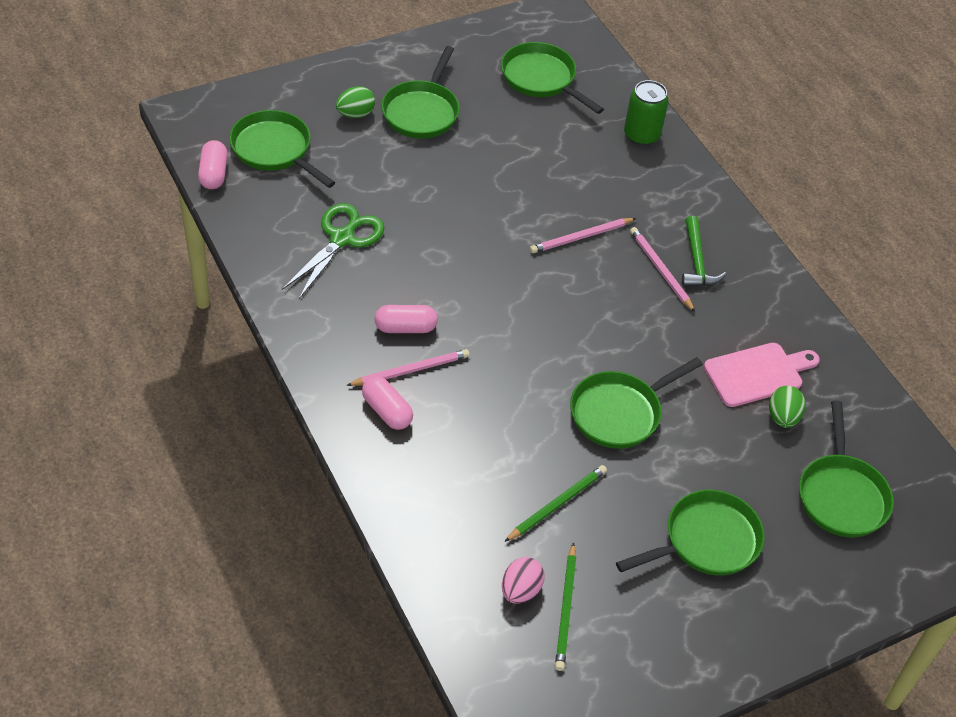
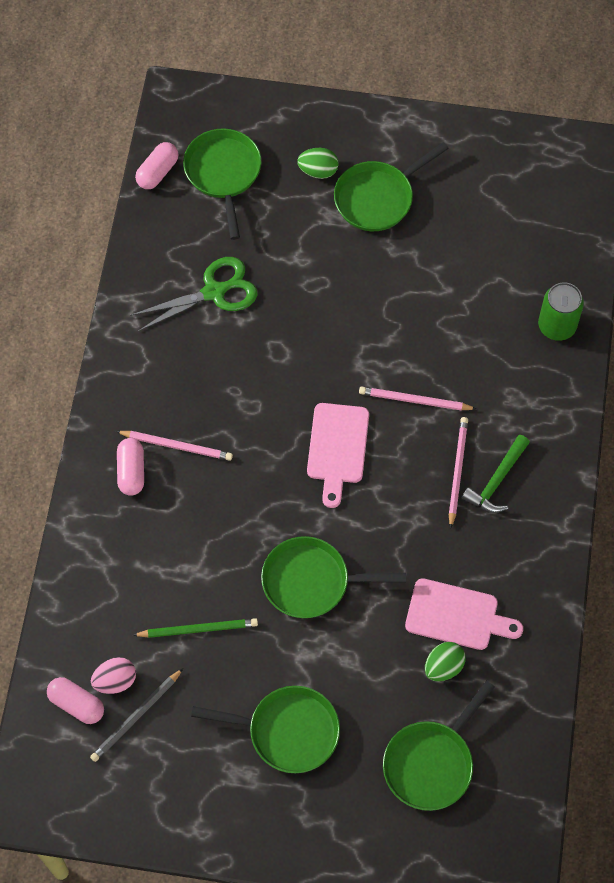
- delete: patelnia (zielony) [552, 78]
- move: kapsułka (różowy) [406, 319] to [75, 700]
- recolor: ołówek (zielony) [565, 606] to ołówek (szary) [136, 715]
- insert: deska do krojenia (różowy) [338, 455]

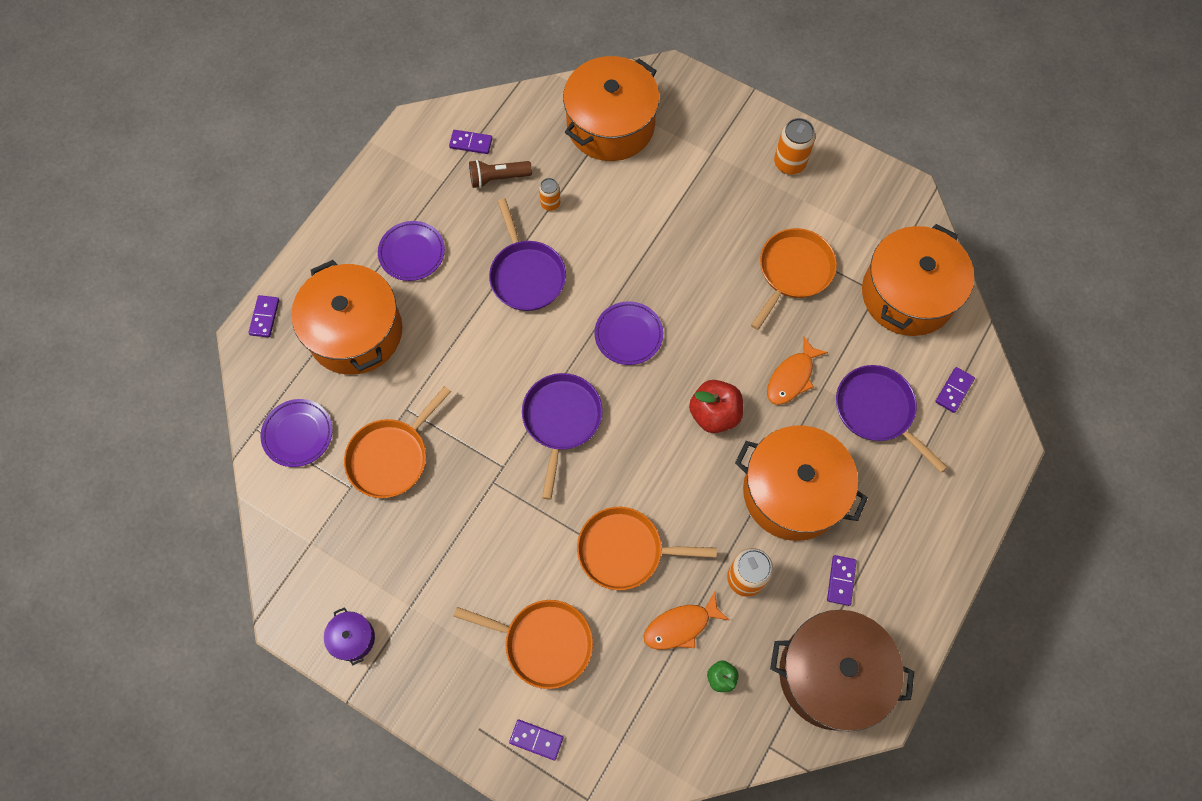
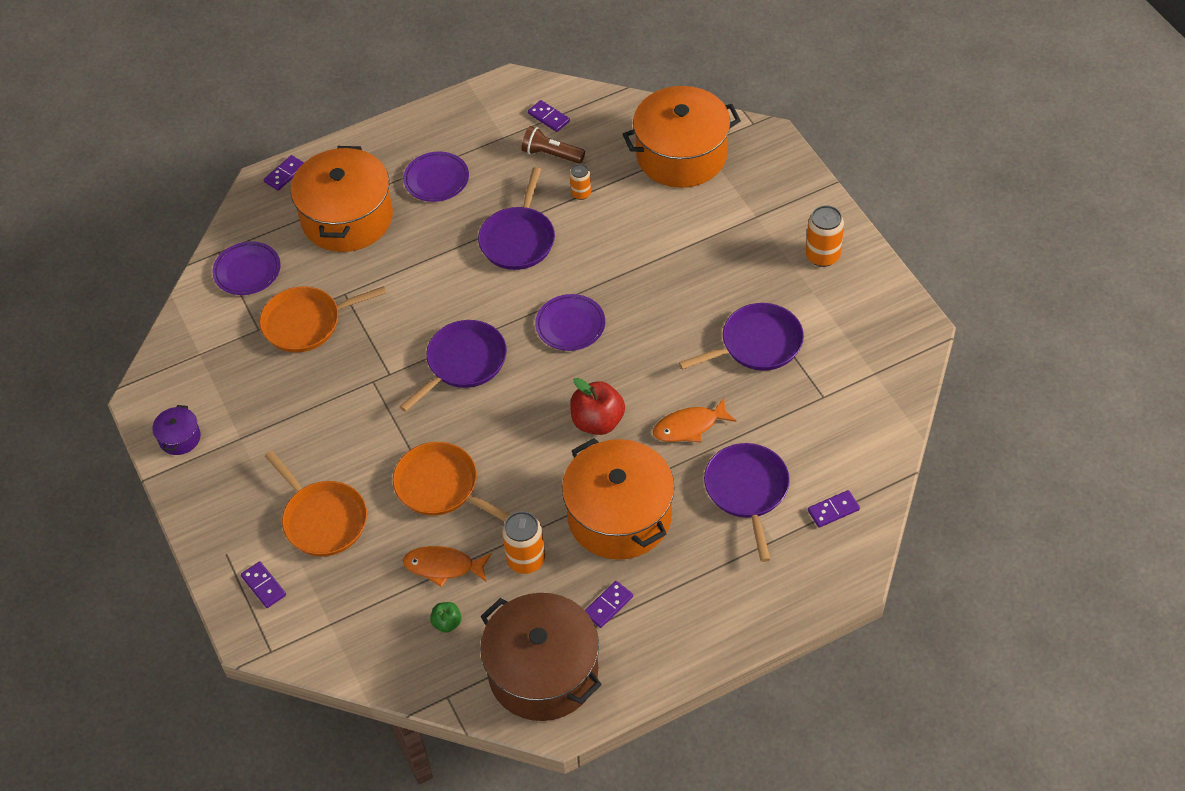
- delete: garnek (pomarańczowy) [918, 280]
- recolor: patelnia (pomarańczowy) [794, 279] to patelnia (fioletowy) [741, 337]

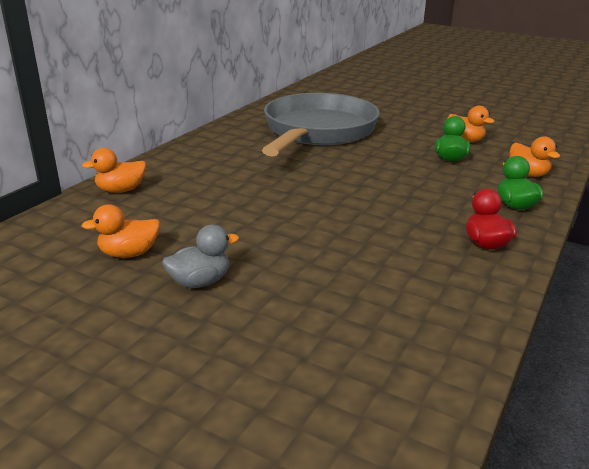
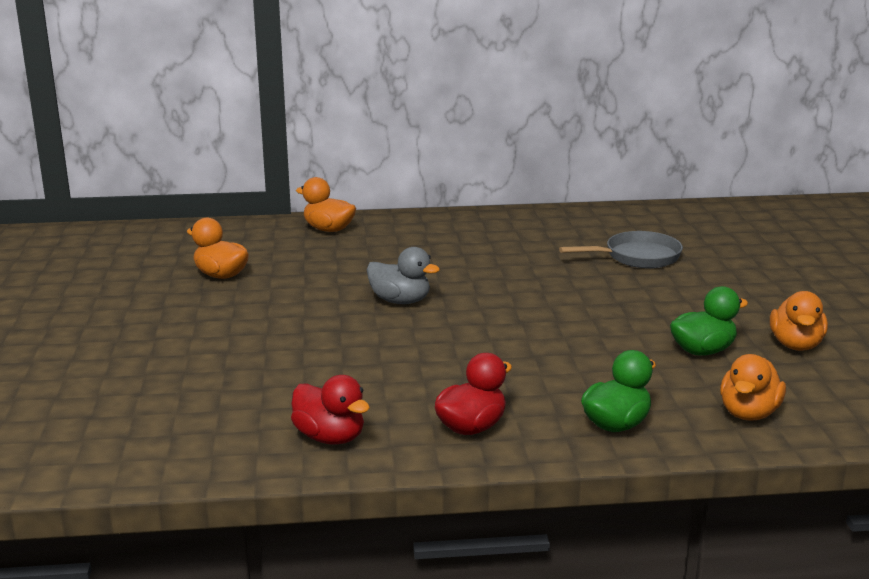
- resize: patelnia (szary) [321, 125] = [621, 249] x0.43
- move: kaczka (szary) [200, 256] to [403, 275]
- insert: kaczka (czerwony) [330, 410]

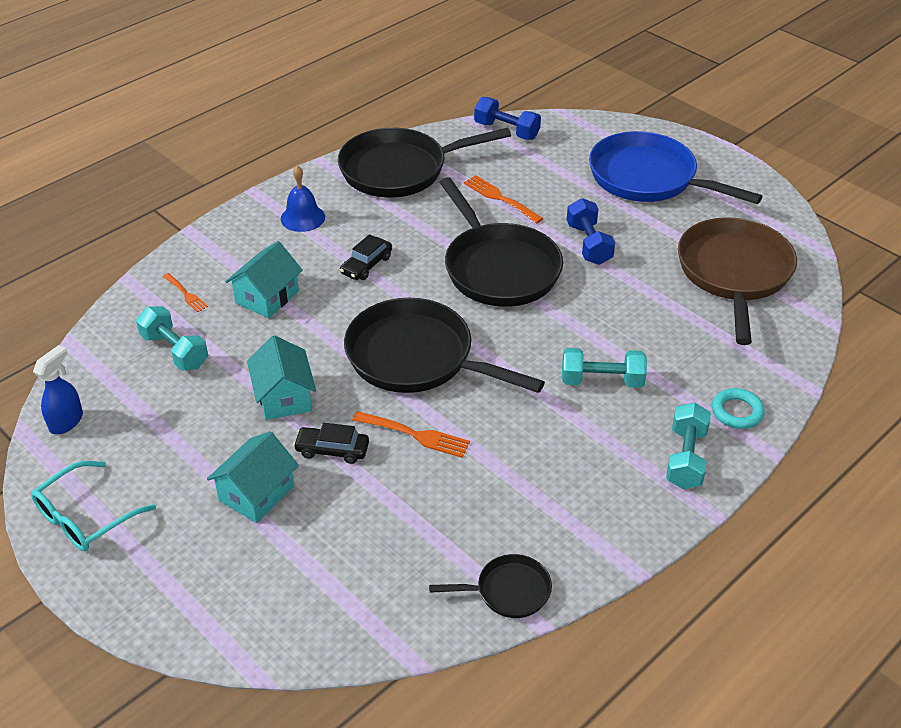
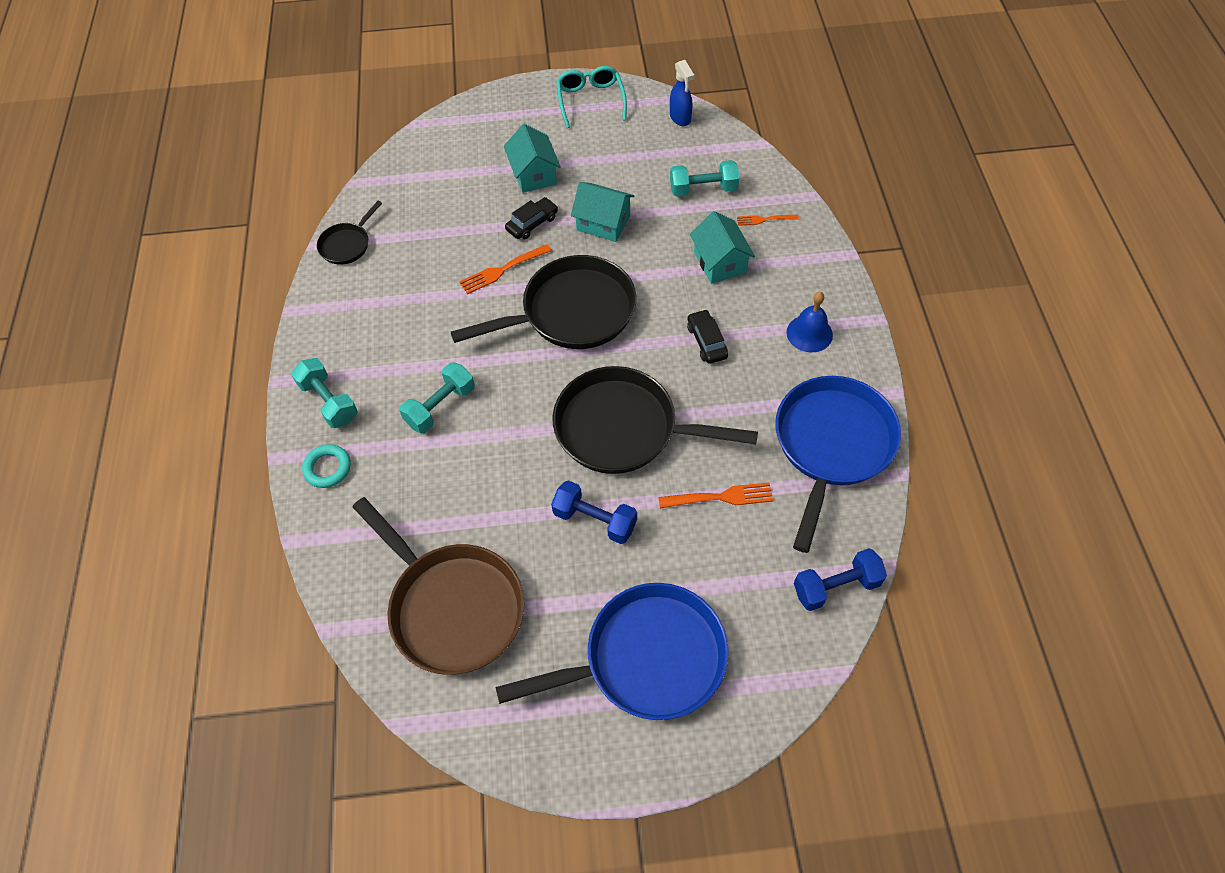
- recolor: patelnia (czarny) [424, 163] to patelnia (niebieski) [838, 464]

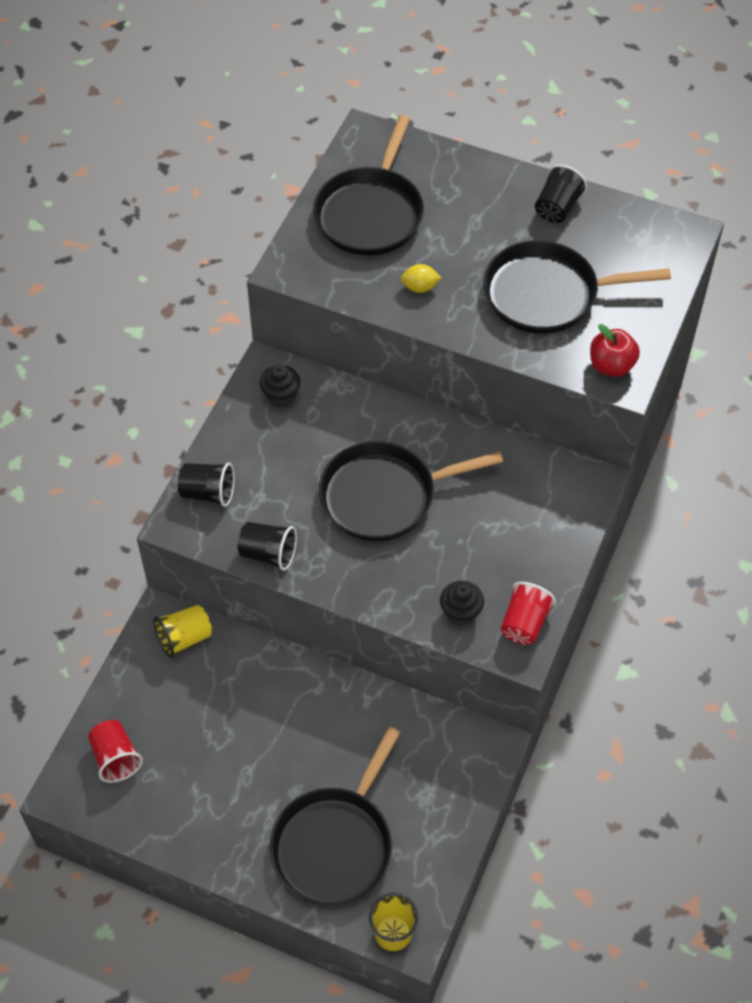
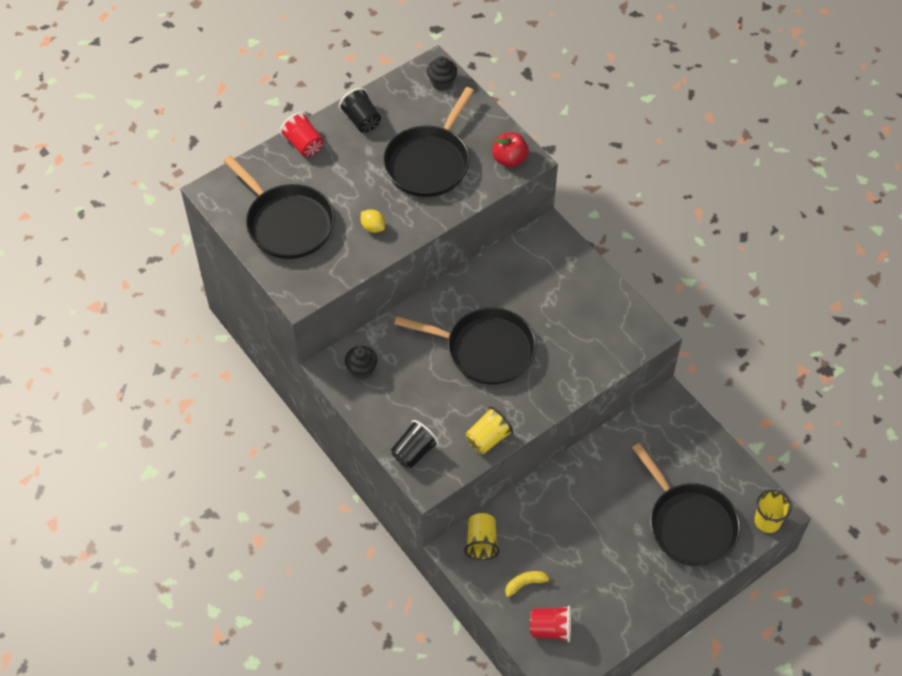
- rotate: cytryna (żółty) [421, 278] = [373, 221] 75 degrees counterclockwise
- rotate: patelnia (czarny) [411, 491] = [465, 346] 90 degrees counterclockwise
- recolor: szklanka (czarny) [267, 546] to szklanka (żółty) [489, 430]
- move: muffinka (czarny) [462, 603] to [442, 74]
- move: szklanka (czerwony) [528, 613] to [301, 134]
- insert: banan (żółty) [530, 584]

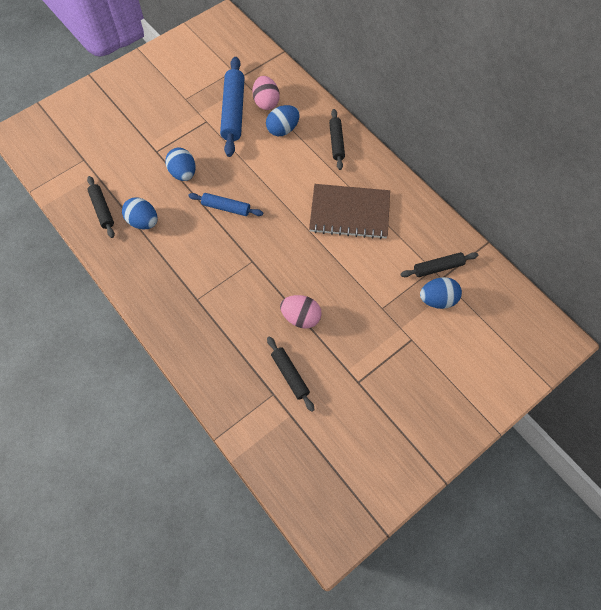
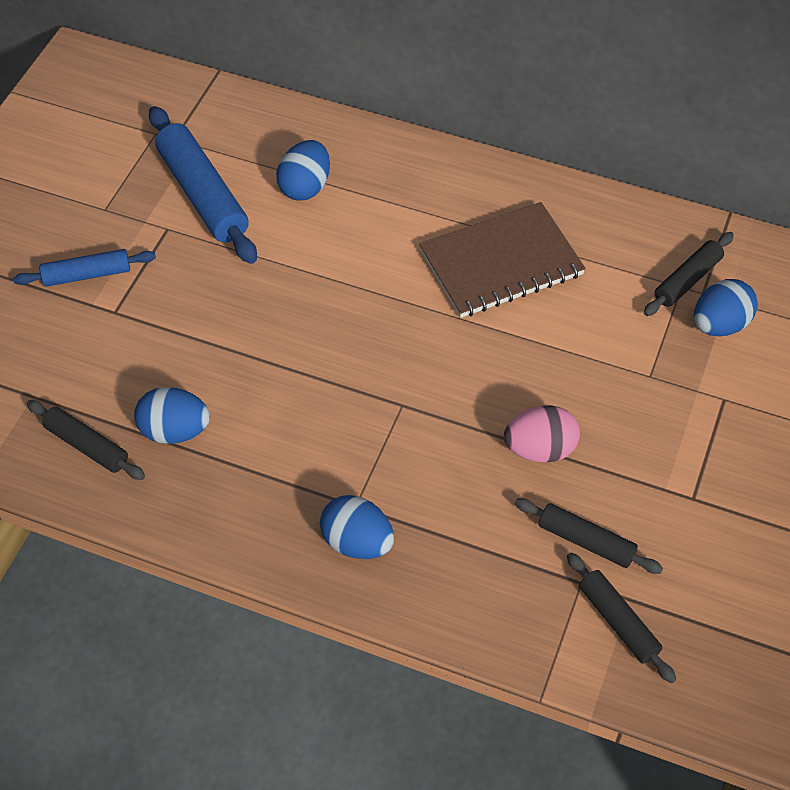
- delete: jajko (różowy) [266, 93]
- move: wałek do ciasta (czarny) [337, 139] to [621, 617]
- move: jajko (niebieski) [180, 164] to [357, 527]
- move: wałek do ciasta (niebieski) [225, 204] to [84, 268]

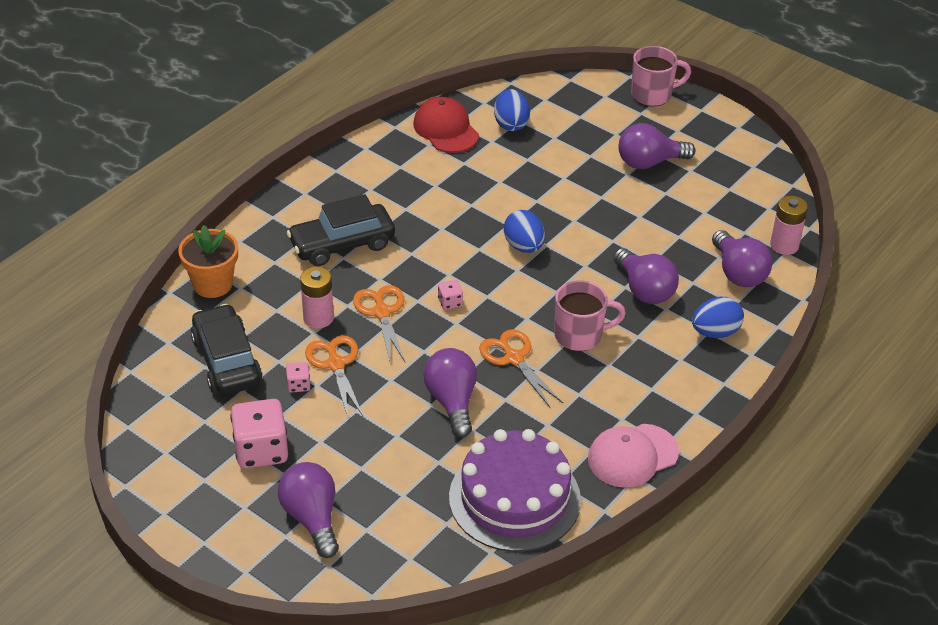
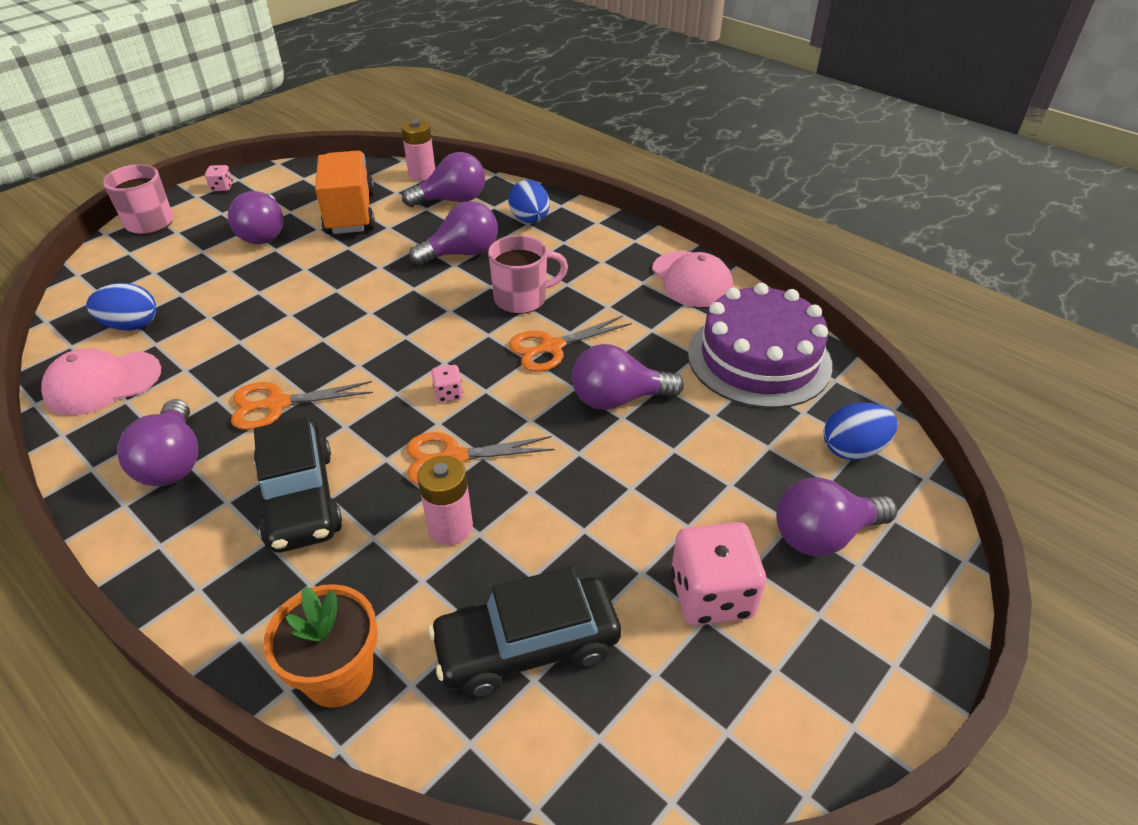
- recolor: czapka (czerwony) [446, 125] to czapka (różowy) [101, 381]
- move: jajko (niebieski) [524, 231] to [861, 431]
- rotate: kubek (różowy) [590, 315] = [528, 274] 75 degrees clockwise
- move: nożyczki (pomarańczowy) [334, 376] to [302, 405]
- move: kostka do gry (różowy) [298, 377] to [219, 178]
- insert: ciężarówka (pomarańczowy) [345, 192]
- insert: żarówka (fioletowy) [158, 442]

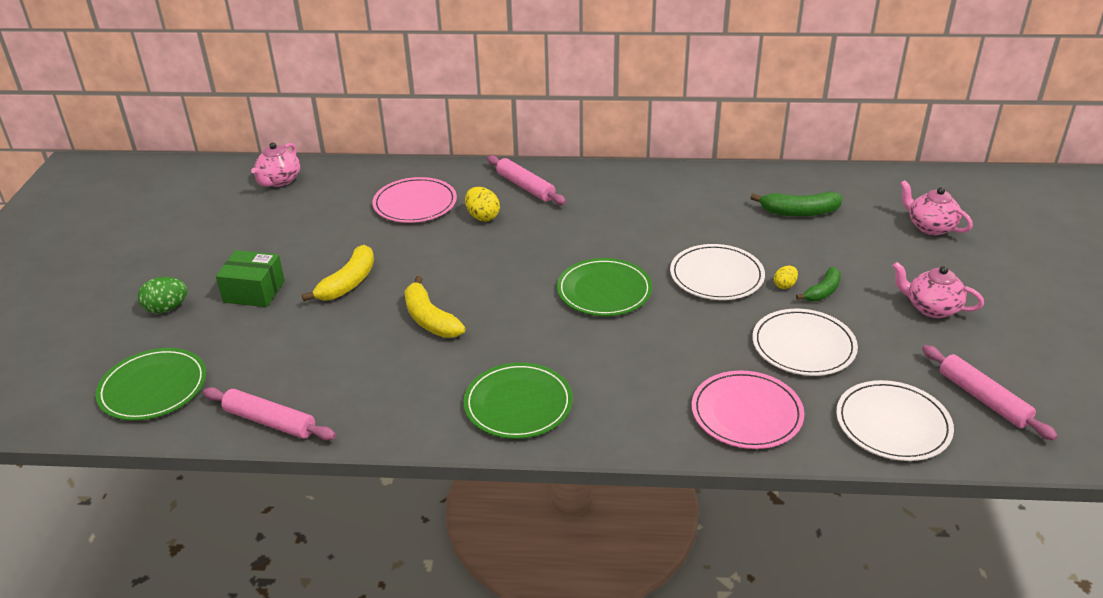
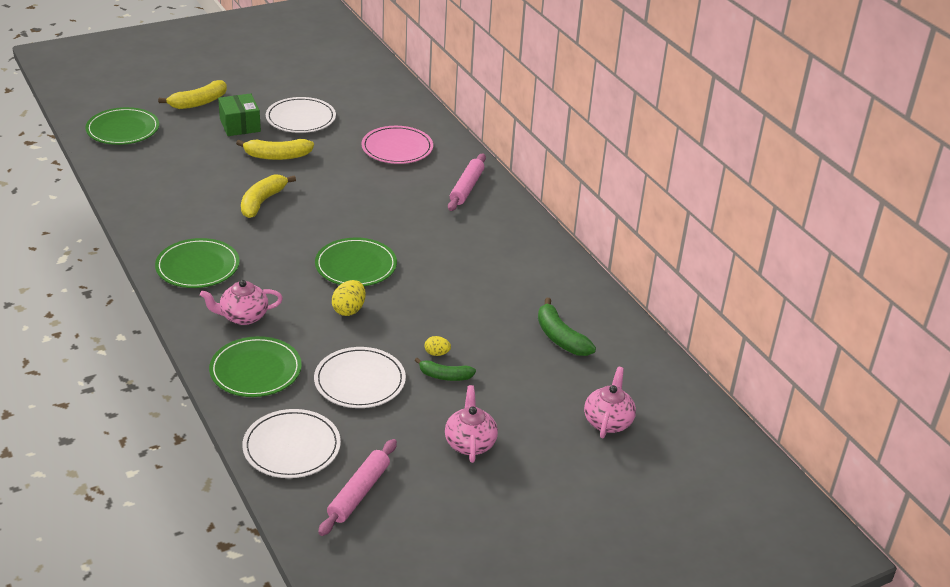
- move: imbryk (różowy) [275, 164] to [241, 302]
- move: jajko (żółty) [482, 204] to [349, 298]
- move: talerz (biały) [717, 272] to [301, 115]
- replace: jajko (zielony) [162, 295] to banan (żółty) [192, 94]
- recolor: talerz (różowy) [748, 409] to talerz (zielony) [255, 366]
- delete: wałek do ciasta (różowy) [269, 414]

